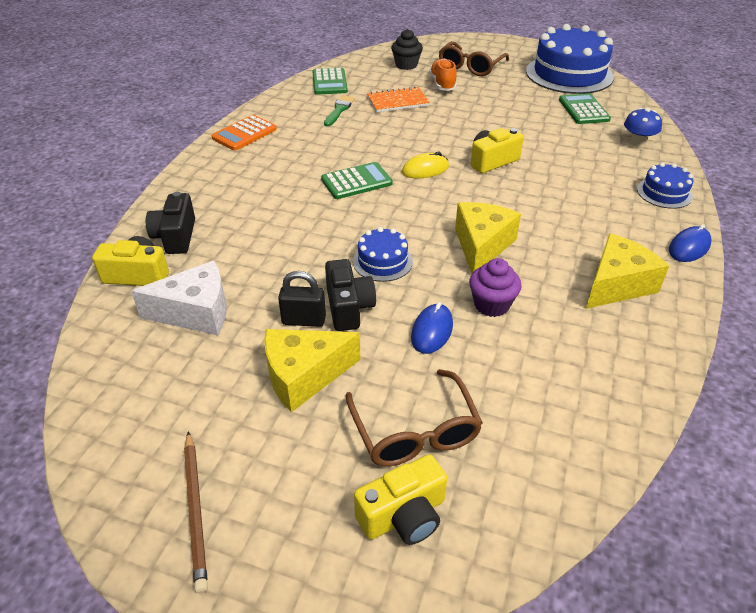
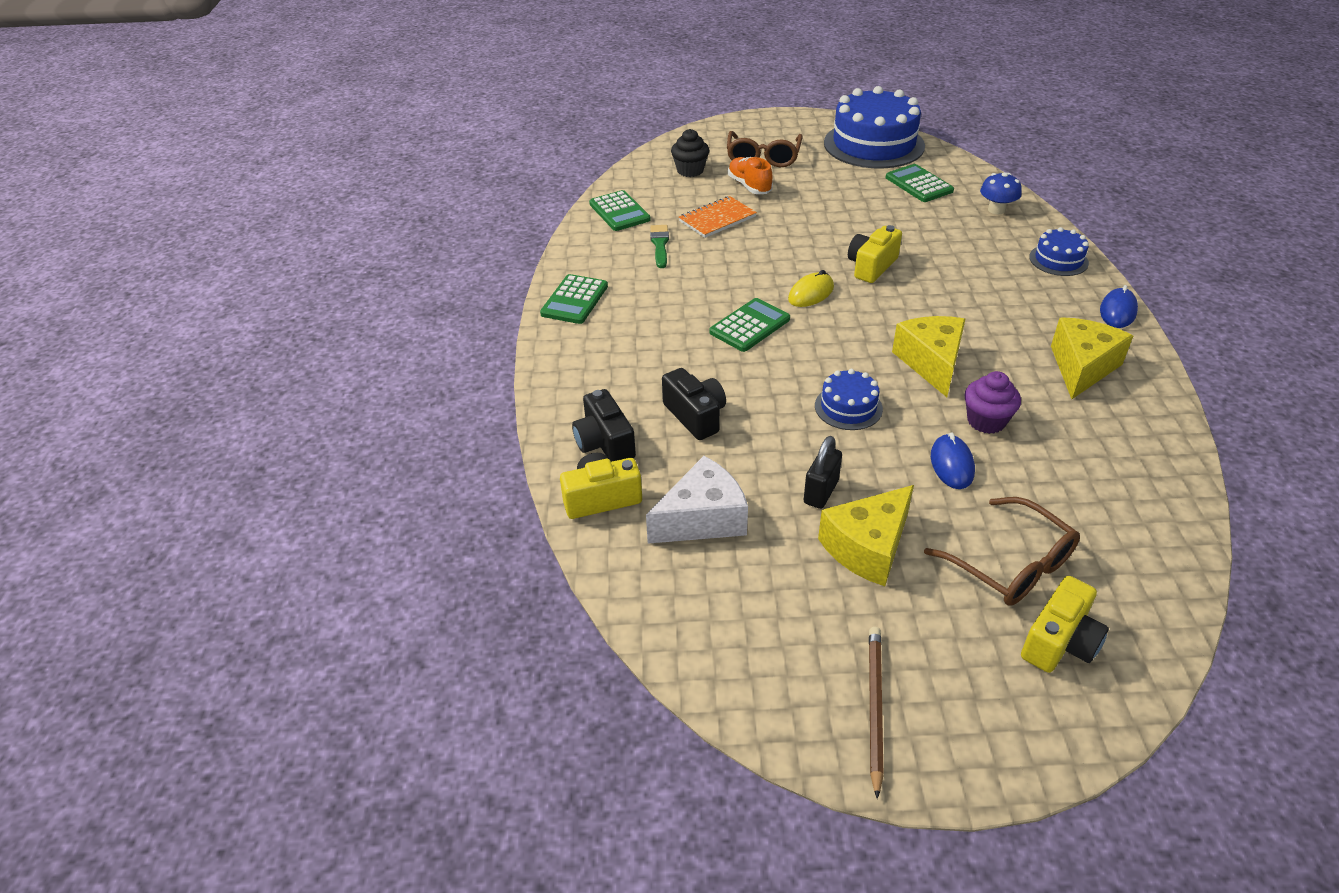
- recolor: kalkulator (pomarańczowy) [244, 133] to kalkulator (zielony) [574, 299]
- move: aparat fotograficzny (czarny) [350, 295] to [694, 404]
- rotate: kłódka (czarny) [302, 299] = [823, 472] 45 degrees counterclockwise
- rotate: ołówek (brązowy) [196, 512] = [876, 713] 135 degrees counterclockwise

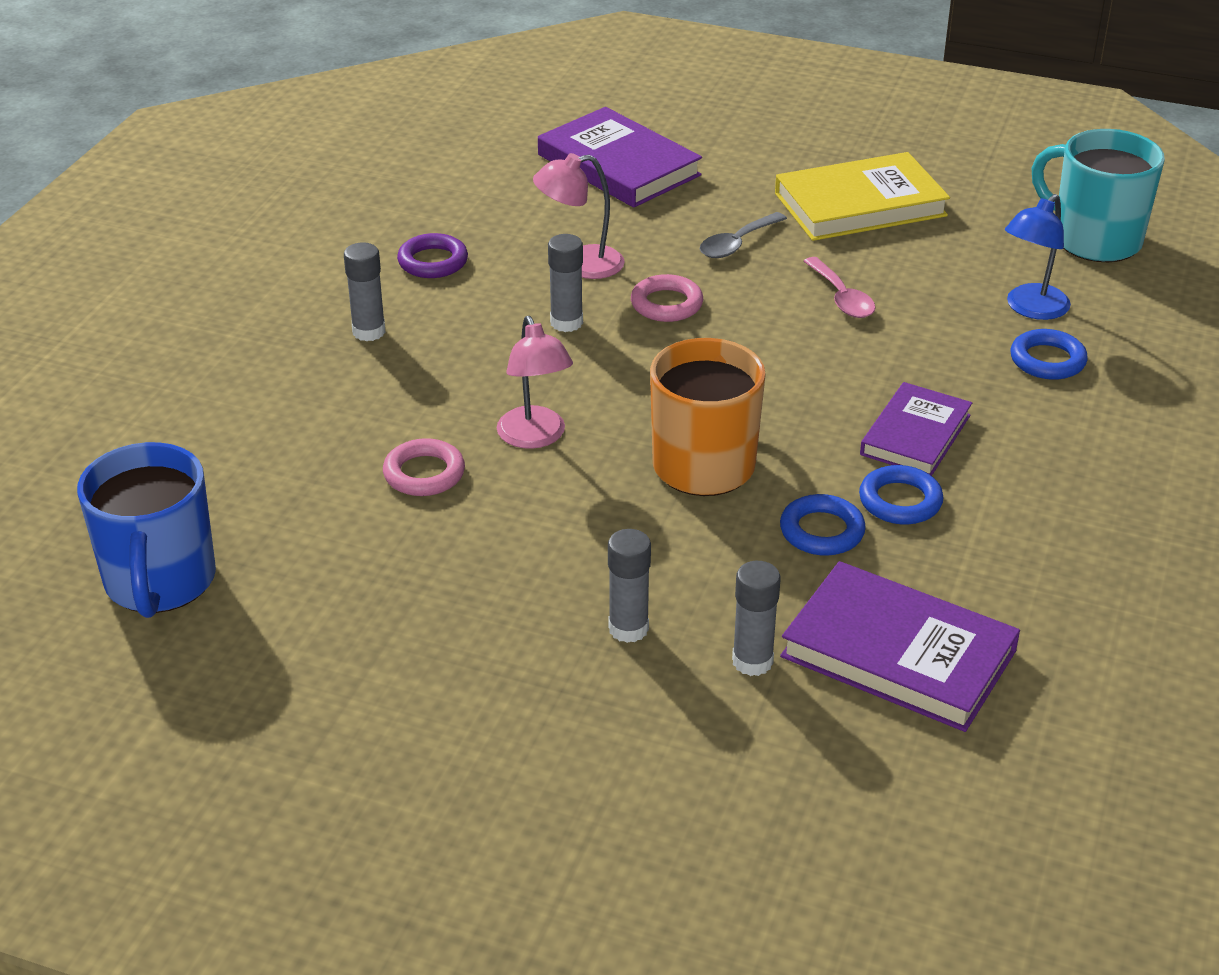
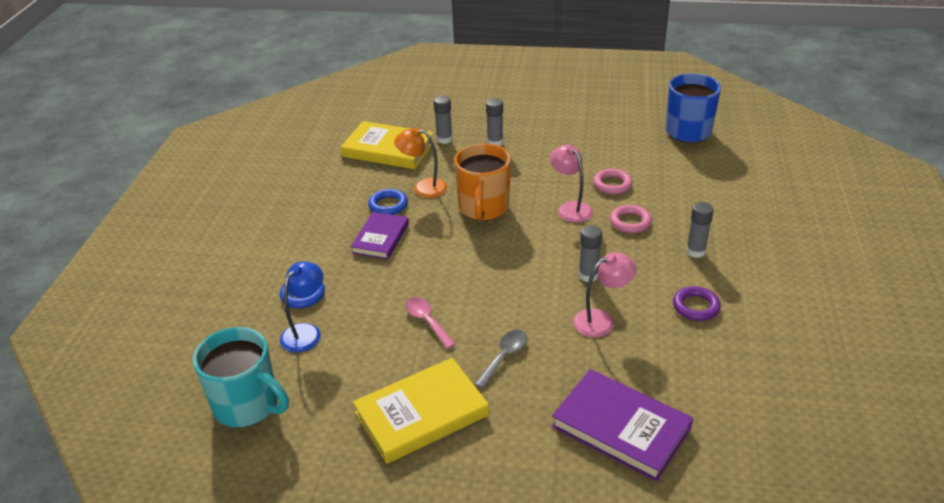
- move: pierścień (różowy) [667, 298] to [631, 219]
- replace: pierścień (niebieski) [823, 525] to lampka (pomarańczowy) [420, 162]
- recolor: książka (fioletowy) [900, 646] to książka (żółty) [387, 145]

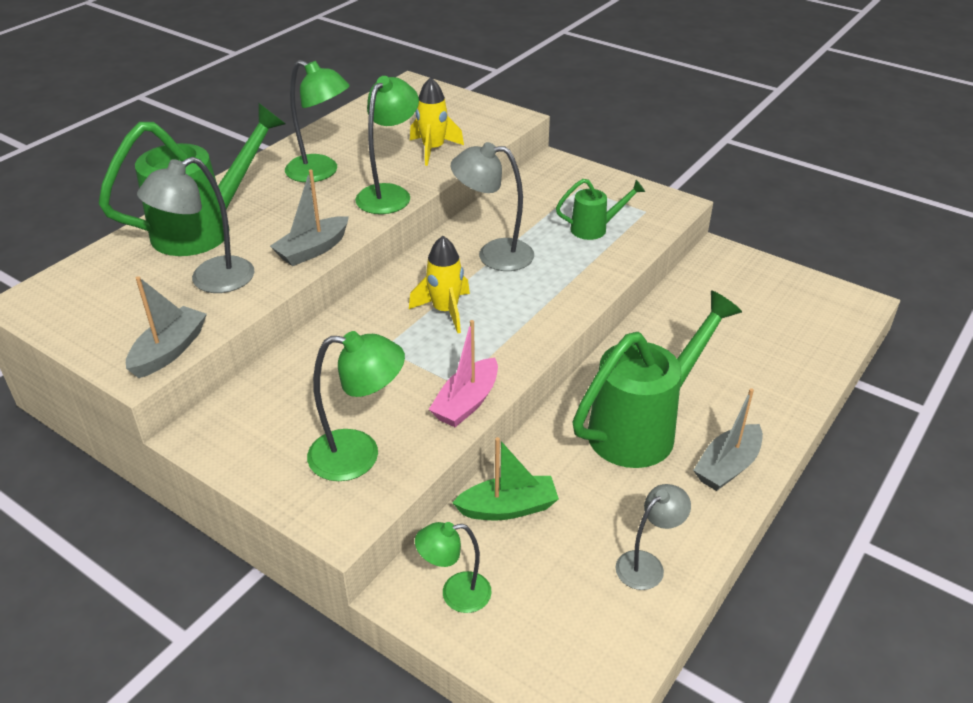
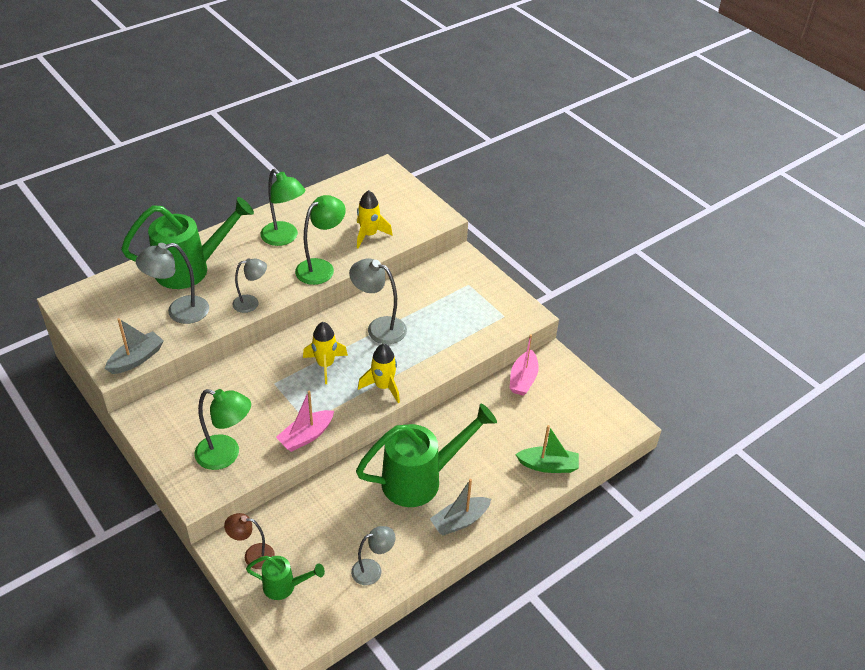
- replace: łódka (szary) [309, 218] to lampka (szary) [249, 285]
- move: konewka (zielony) [600, 209] to [285, 578]
- move: łódka (zielony) [505, 478] to [547, 449]
- recolor: lampka (zielony) [453, 567] to lampka (brązowy) [249, 541]
- insert: łódka (różowy) [524, 365]
- insert: rakieta (żółty) [379, 373]

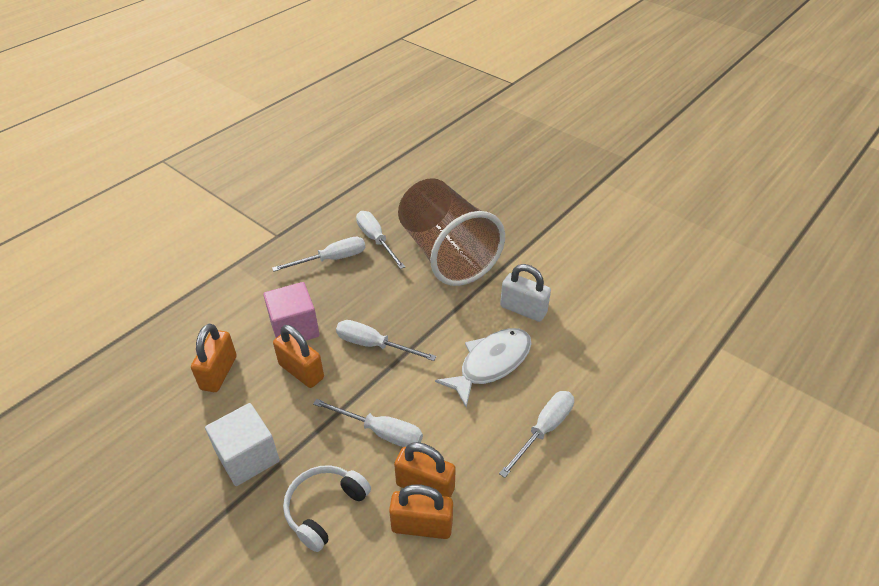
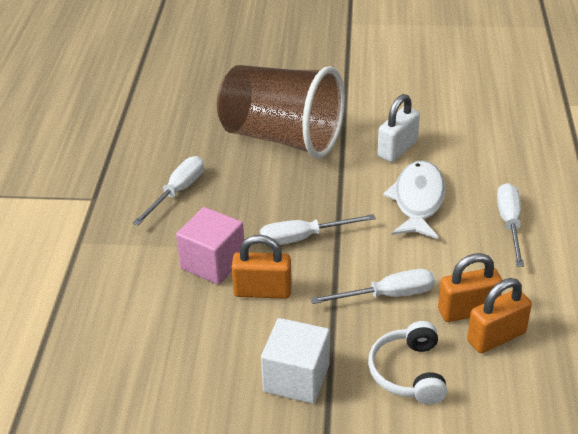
- delete: śrubokręt (biały) [380, 240]
- rotate: kłódka (biały) [525, 293] = [398, 128] 45 degrees counterclockwise
- delete: kłódka (pomarańczowy) [214, 358]

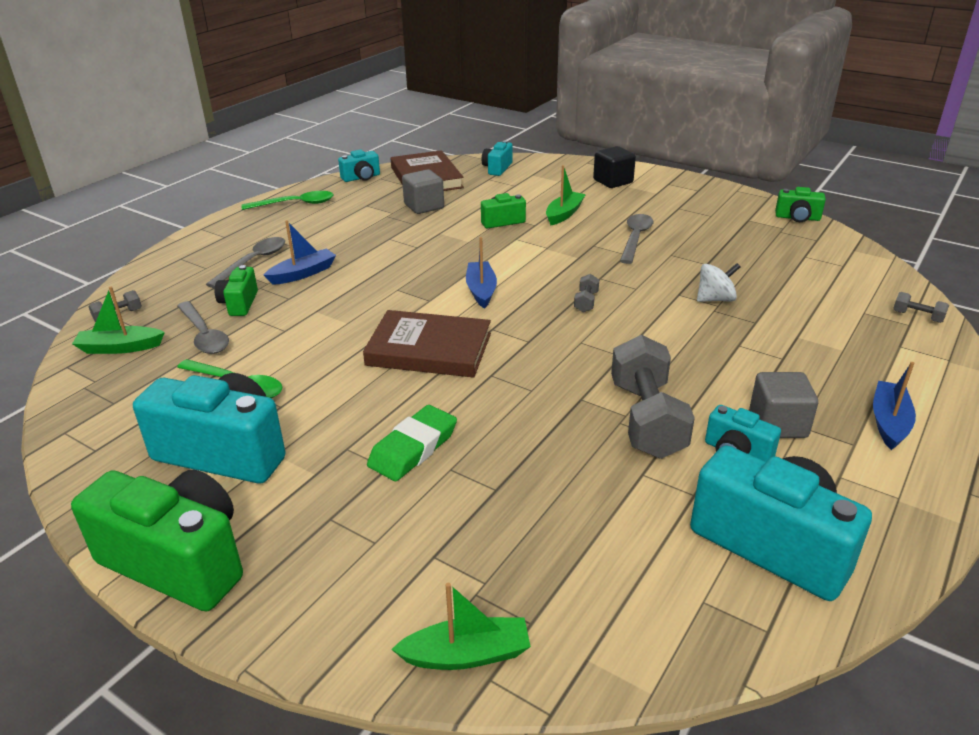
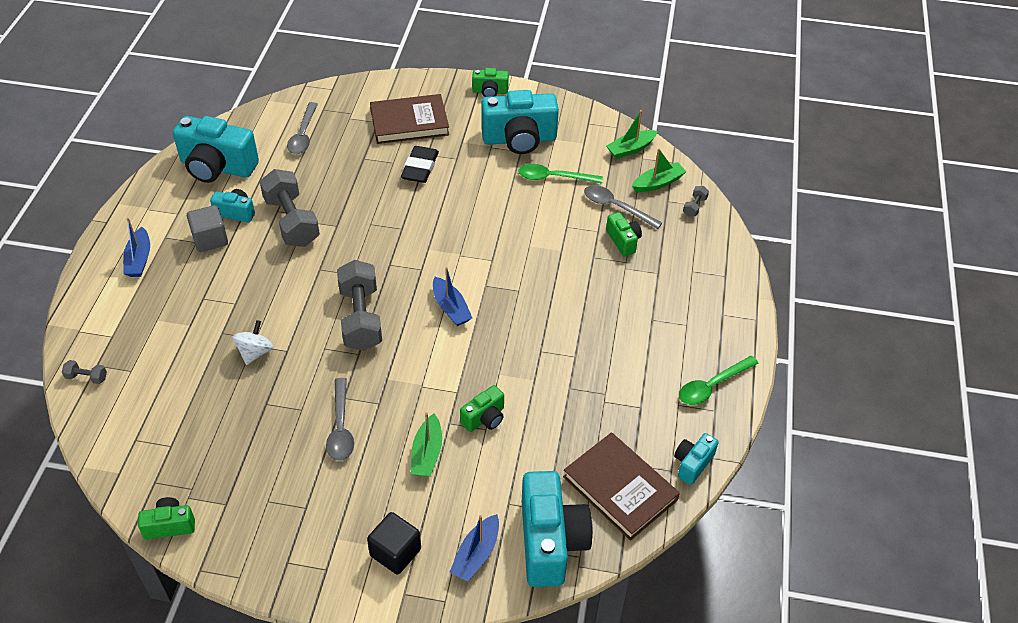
- resize: aparat fotograficzny (turkusowy) [497, 158] = [557, 529] x1.99
- delete: sześcian (szary) [423, 191]
- move: łódka (niebieski) [300, 252] to [474, 548]
- move: łyżka (szary) [245, 262] to [302, 128]
- rotate: bączek (biały) [719, 282] = [252, 342] 150 degrees clockwise
- resize: hantel (szary) [586, 293] = [359, 305] x2.37
- move: książka (brązowy) [427, 344] to [409, 119]
- recolor: gumka do mazania (zielony) [412, 443] to gumka do mazania (czarny) [420, 164]
- resize: aparat fotograficzny (zielony) [157, 541] = [490, 82] x0.50
- move: łódka (zielony) [461, 626] to [632, 134]

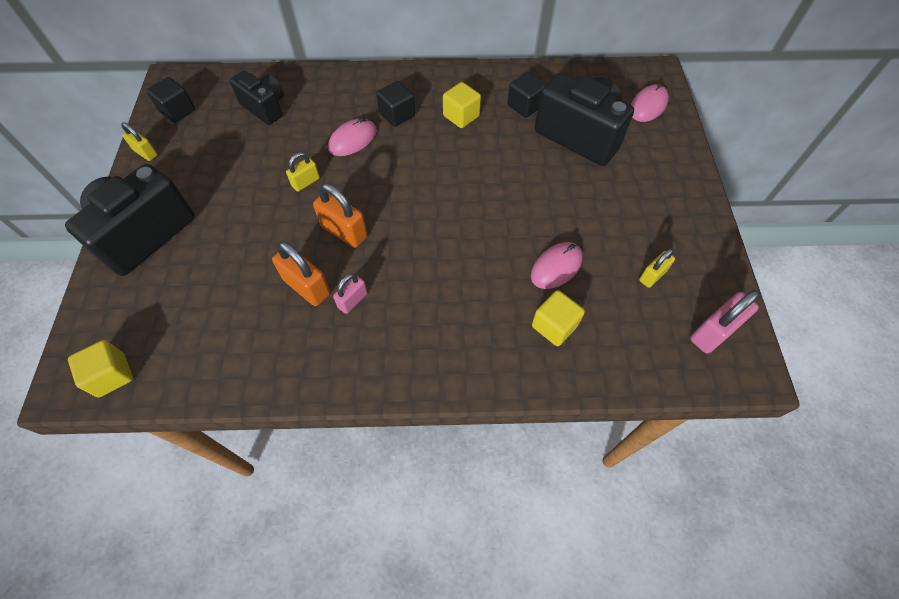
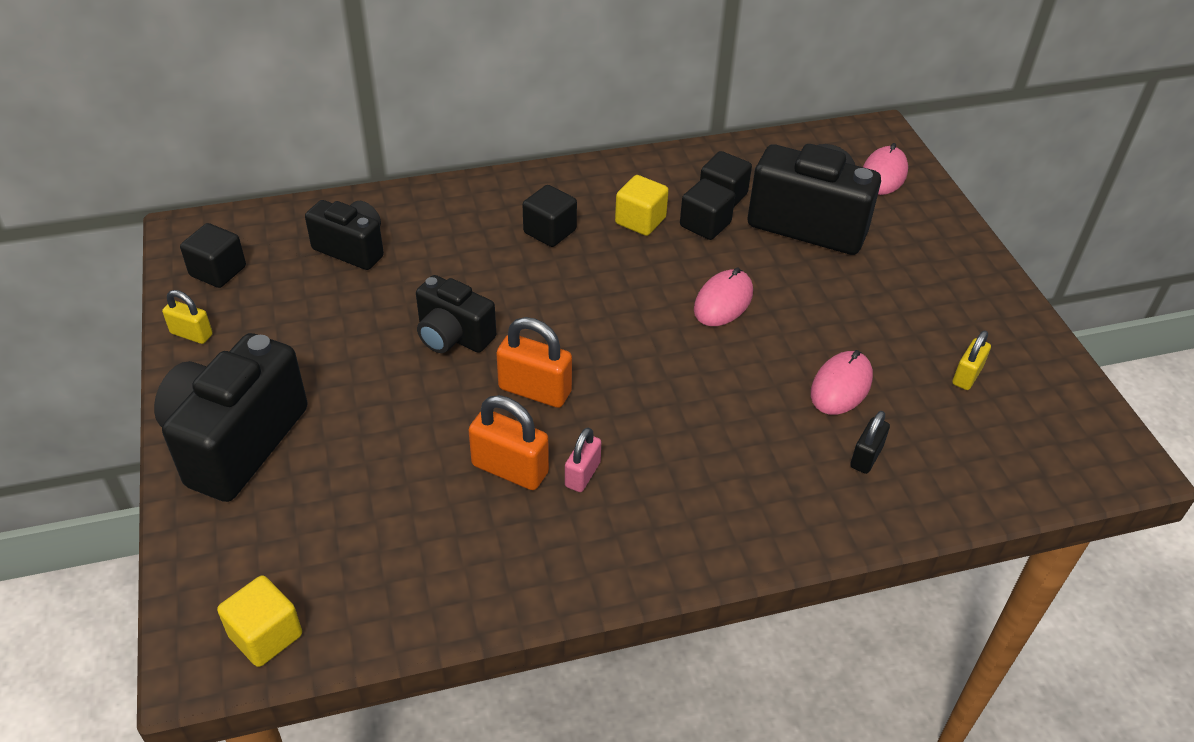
- move: myszka (różowy) [352, 136] to [723, 296]
- replace: kłódka (żółty) [303, 172] to aparat fotograficzny (czarny) [456, 314]
- replace: sześcian (żółty) [558, 318] to kłódka (czarny) [870, 442]
- delete: kłódka (różowy) [725, 321]
- insert: sześcian (czarny) [707, 209]

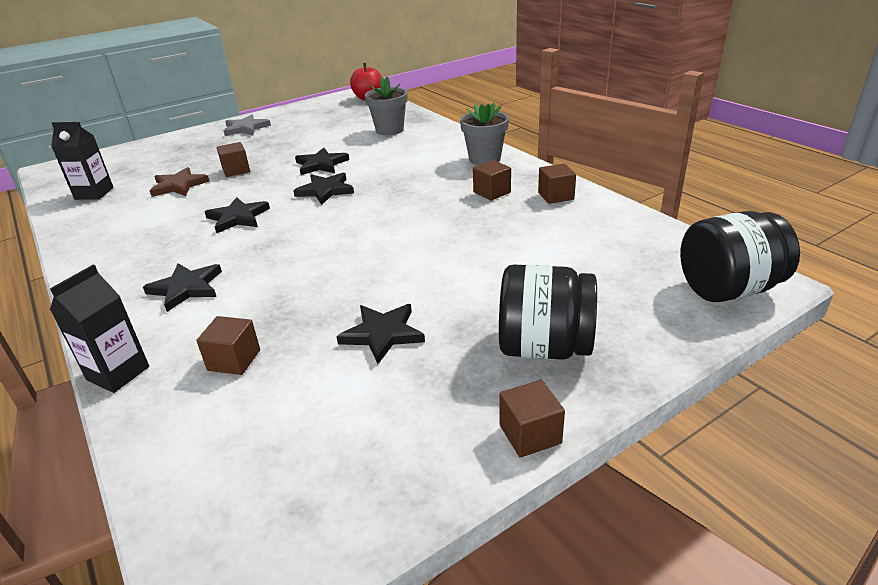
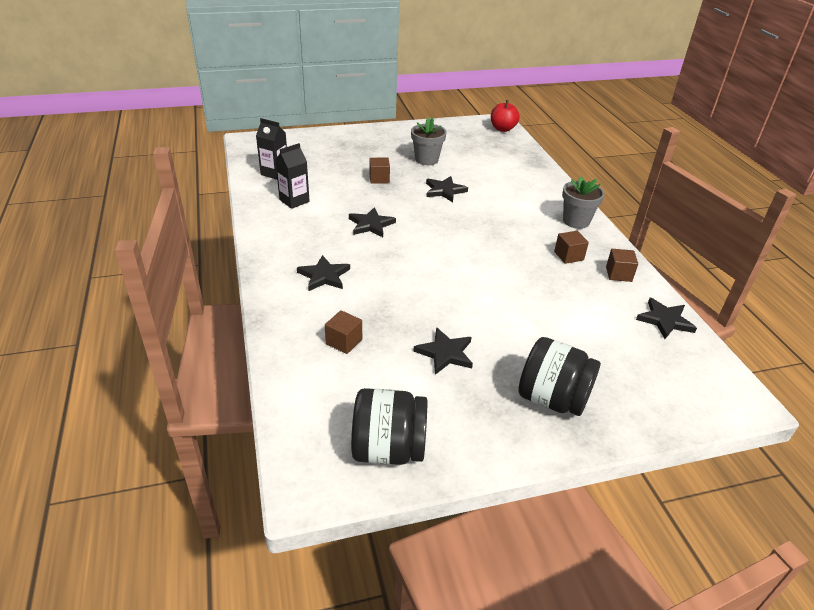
- move: doniczka (szary) [386, 106] to [429, 141]
- delete: gwiazda (szary) [247, 125]
- delete: gwiazda (brązowy) [180, 182]
- move: gwiazda (czarny) [323, 188] to [666, 318]
- move: słoik (czarny) [740, 256] to [389, 426]
- move: karton mleka (czarny) [99, 329] to [292, 176]
- delete: sześcian (brązowy) [532, 419]

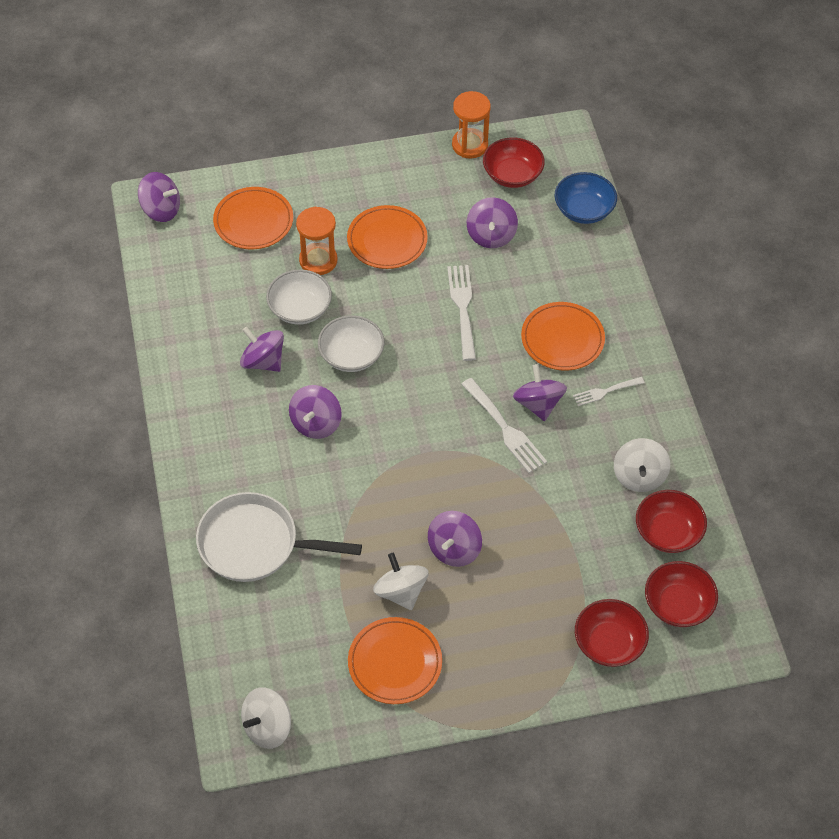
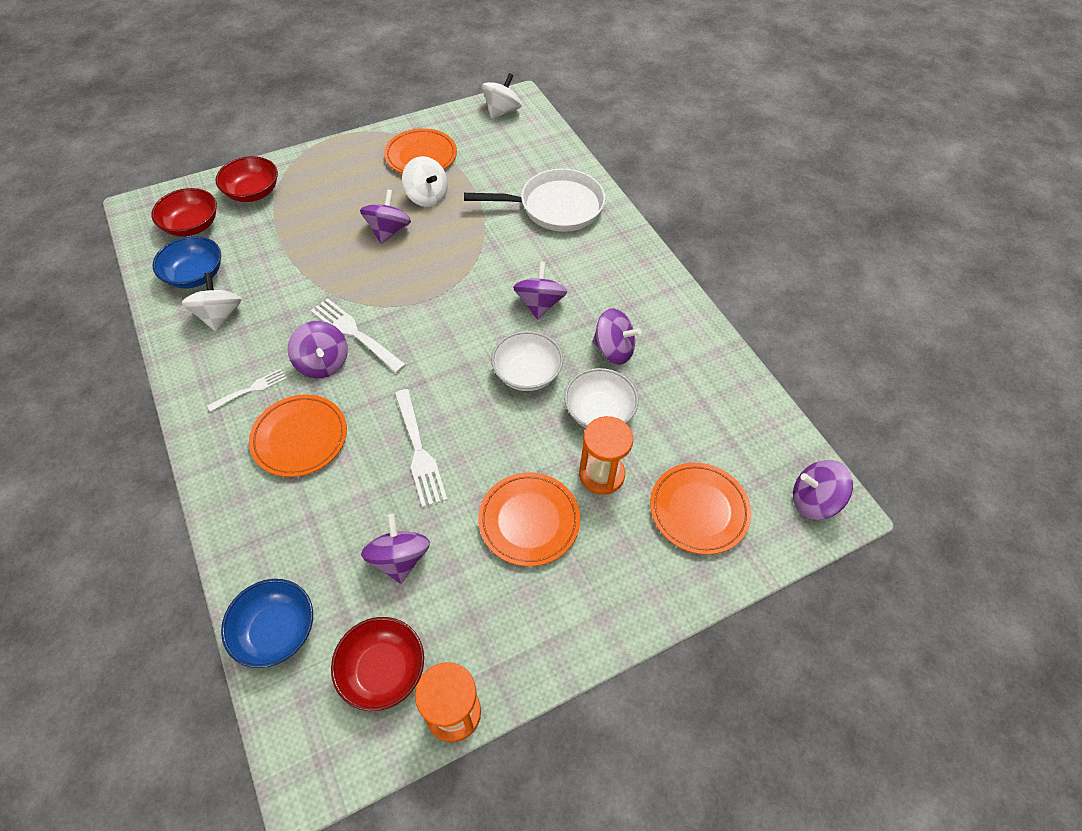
- recolor: miska (czerwony) [671, 521] to miska (niebieski) [186, 262]

